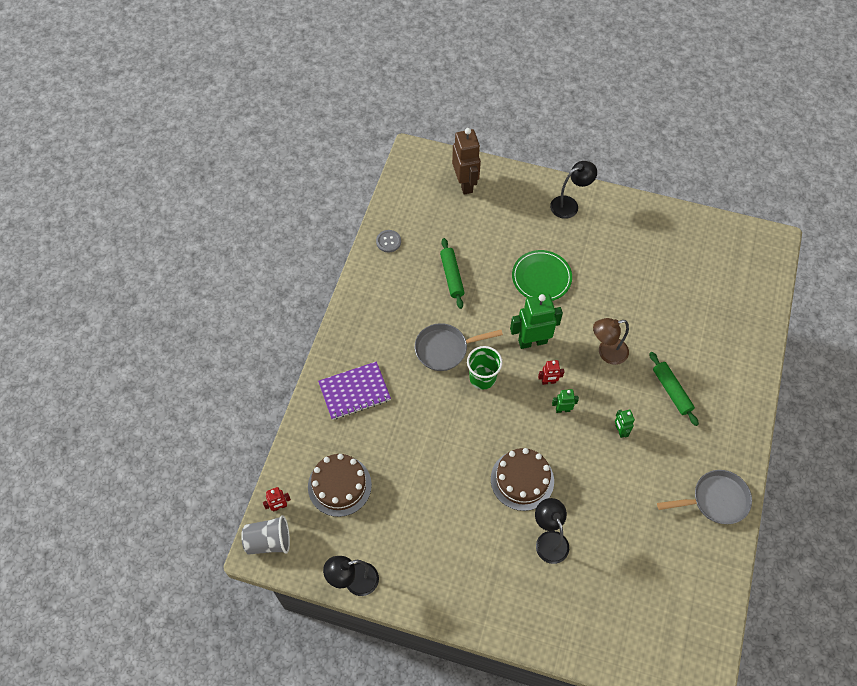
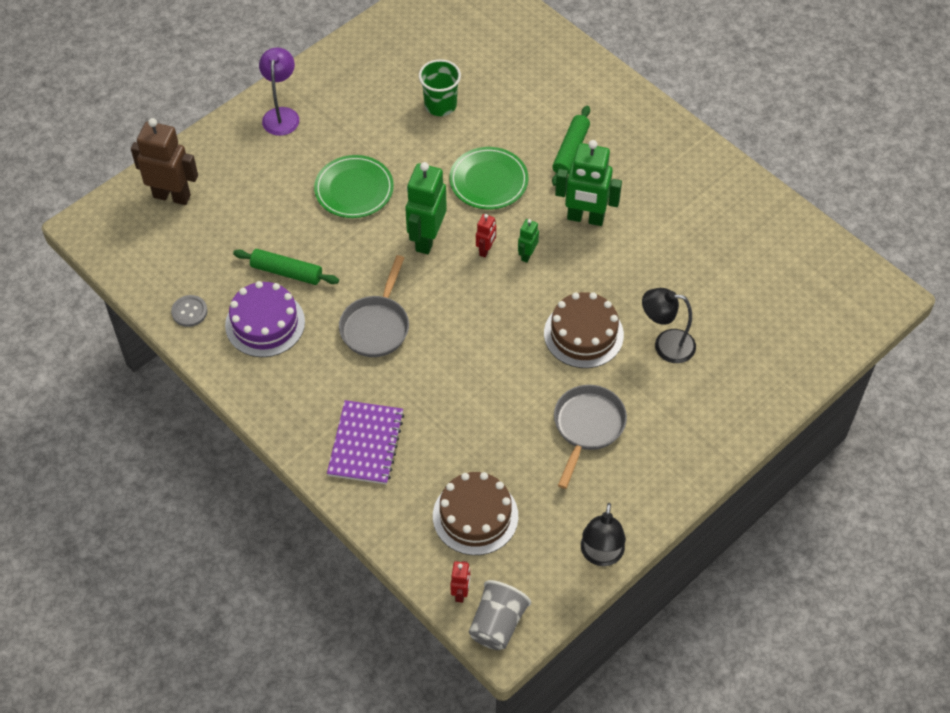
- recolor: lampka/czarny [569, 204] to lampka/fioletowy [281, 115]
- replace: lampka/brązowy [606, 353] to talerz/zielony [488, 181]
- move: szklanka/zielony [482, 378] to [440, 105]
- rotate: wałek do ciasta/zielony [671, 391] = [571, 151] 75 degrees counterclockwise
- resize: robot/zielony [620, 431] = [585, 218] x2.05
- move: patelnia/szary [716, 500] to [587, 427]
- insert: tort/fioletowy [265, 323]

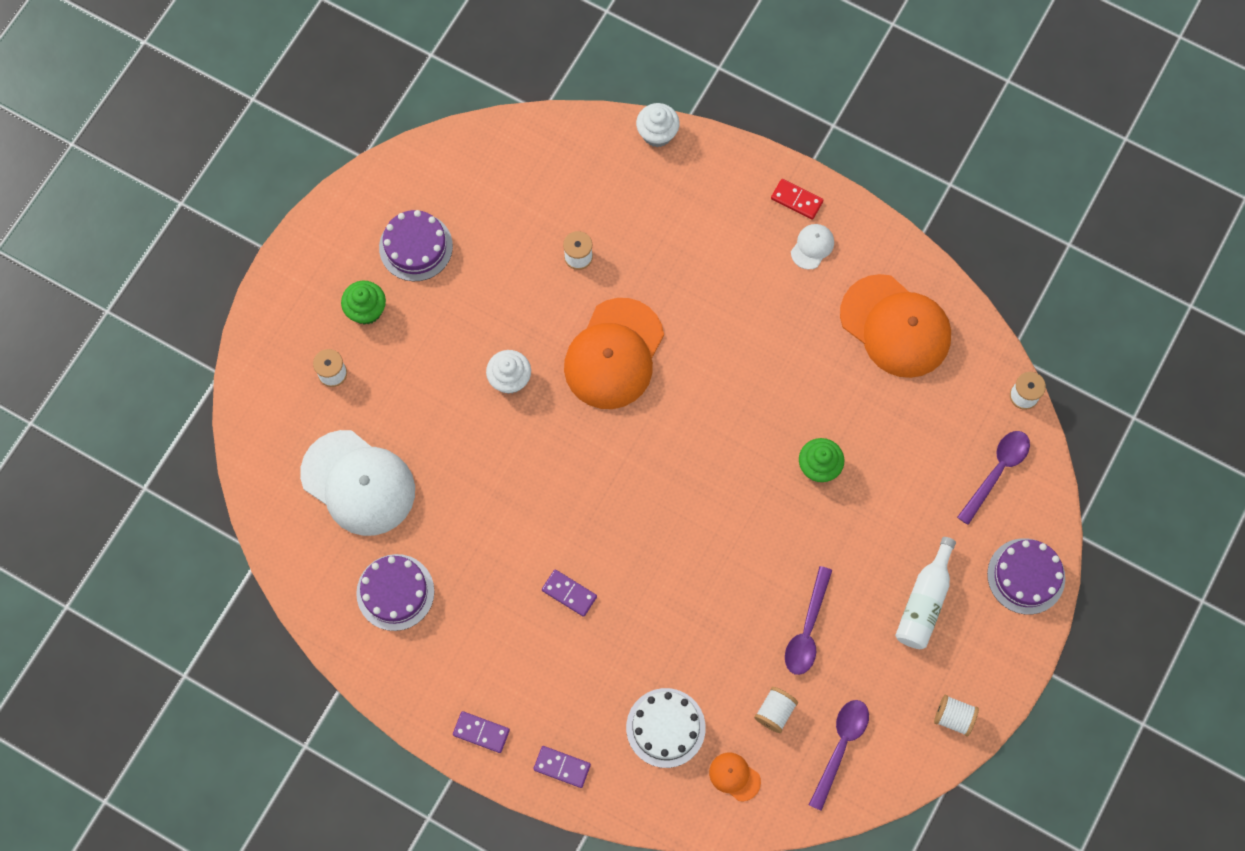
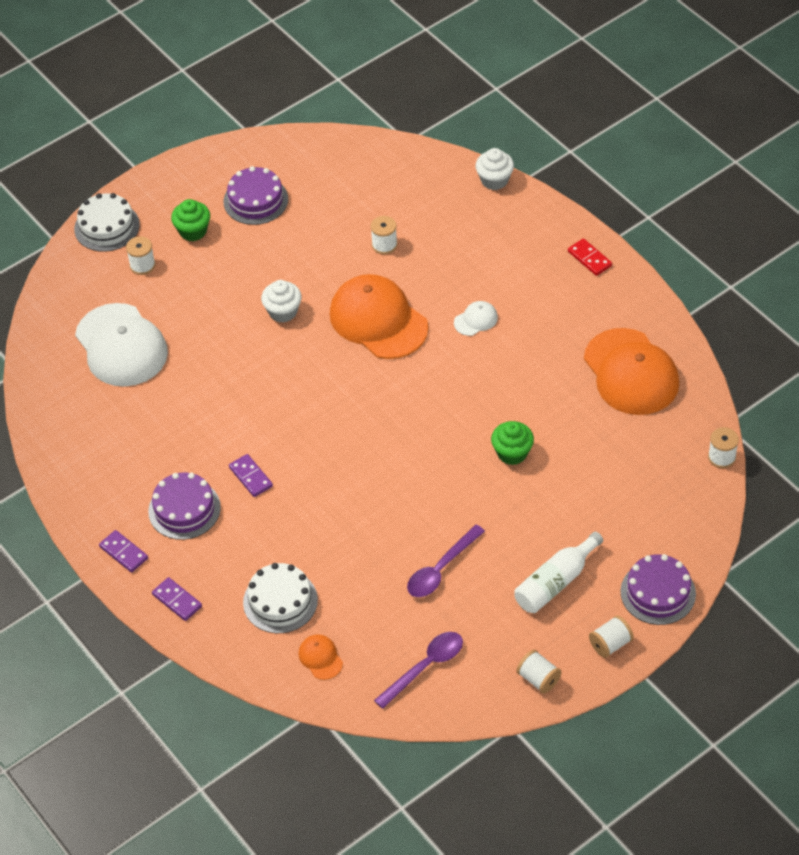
- move: czapka/biały [812, 247] to [476, 320]
- rotate: czapka/pomarańczowy [614, 354] = [378, 320] 90 degrees clockwise
- delete: łyżka/fioletowy [997, 472]
- move: tort/fioletowy [395, 592] to [184, 509]
- move: szpulka/biały [775, 712] to [610, 644]
- insert: tort/biały [107, 227]

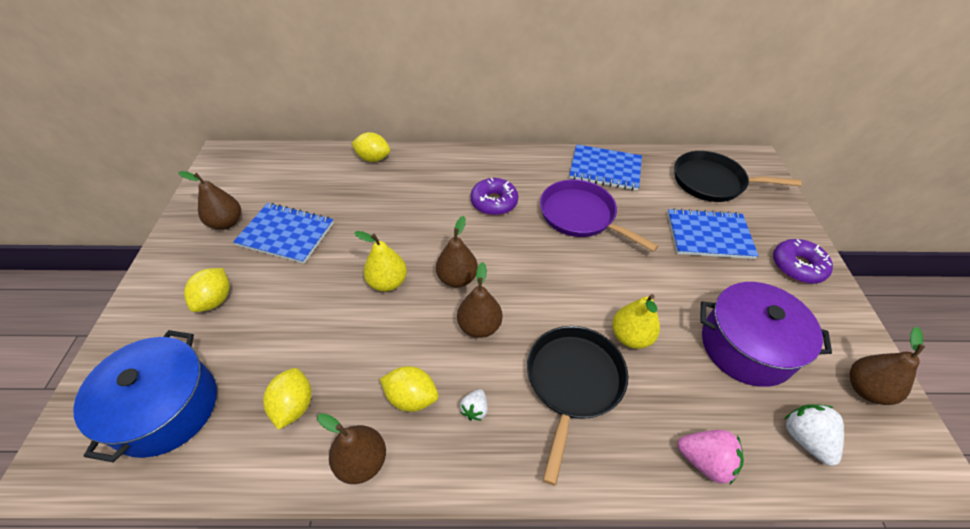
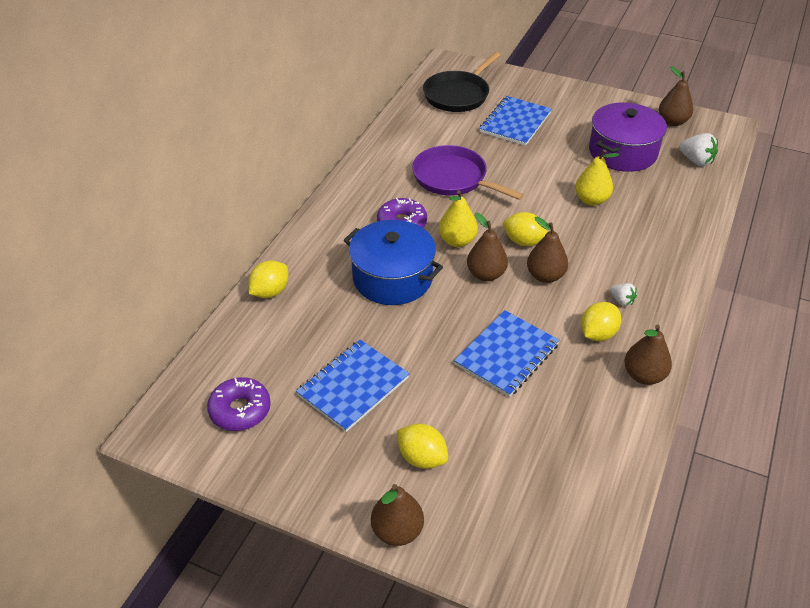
- move: zeszyt/niebieski [605, 169] to [507, 355]
- move: gruszka/brązowy [226, 223] to [397, 531]
- rotate: patelnia/fioletowy [580, 216] = [453, 178] 60 degrees clockwise
- move: gruszka/żółty [388, 282] to [457, 241]
- move: donut/fioletowy [797, 266] to [240, 410]
- delete: patelnia/czarny [573, 382]
- move: garnek/niebieski [165, 408] to [392, 278]
- move: cytryna/żółty [294, 406] to [524, 242]
- rotate: truskawka/biały [805, 438] = [696, 161] 150 degrees counterclockwise
- delete: truskawka/różowy [705, 461]

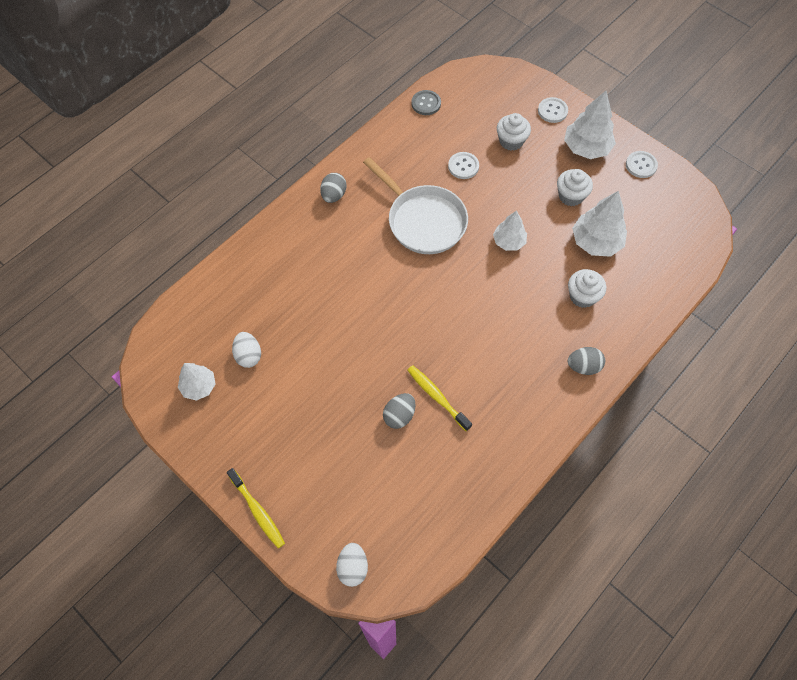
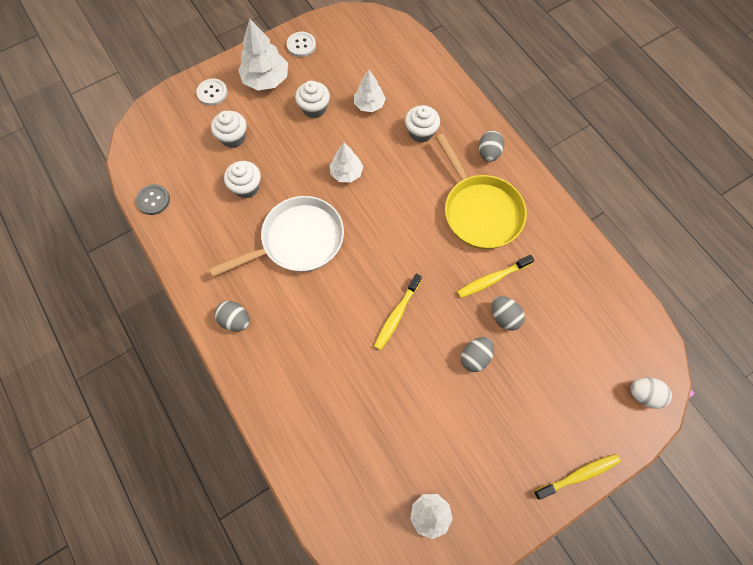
- replace: guzik/biały [463, 166] to muffinka/biały [246, 187]
- resize: drzewko/biały [596, 242] = [369, 105] x0.63
- delete: jajko/biały [248, 355]
- insert: patelnia/żółty [479, 211]
- insert: szczoteczka do zębów/żółty [396, 315]
- insert: jajko/szary [475, 357]

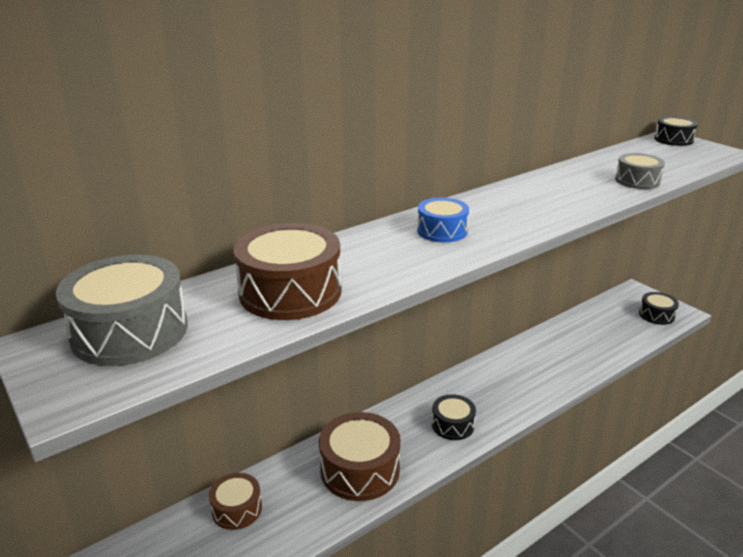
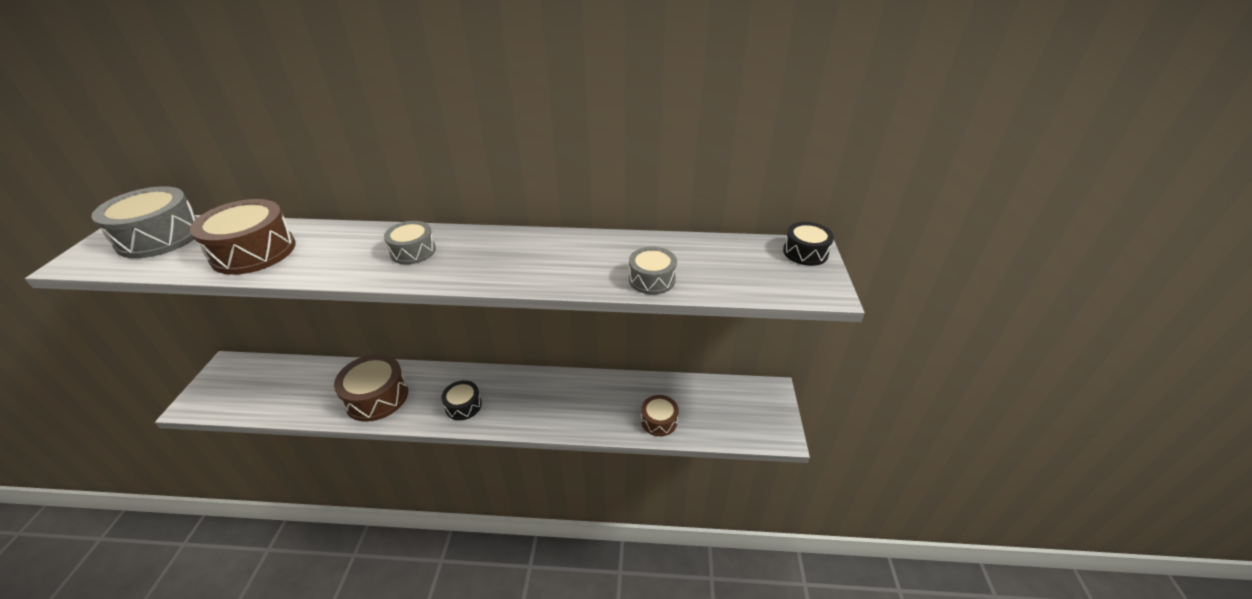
- recolor: bęben/niebieski [442, 231] to bęben/szary [413, 251]
- delete: bęben/czarny [656, 315]
- move: bęben/brązowy [237, 509] to [659, 421]

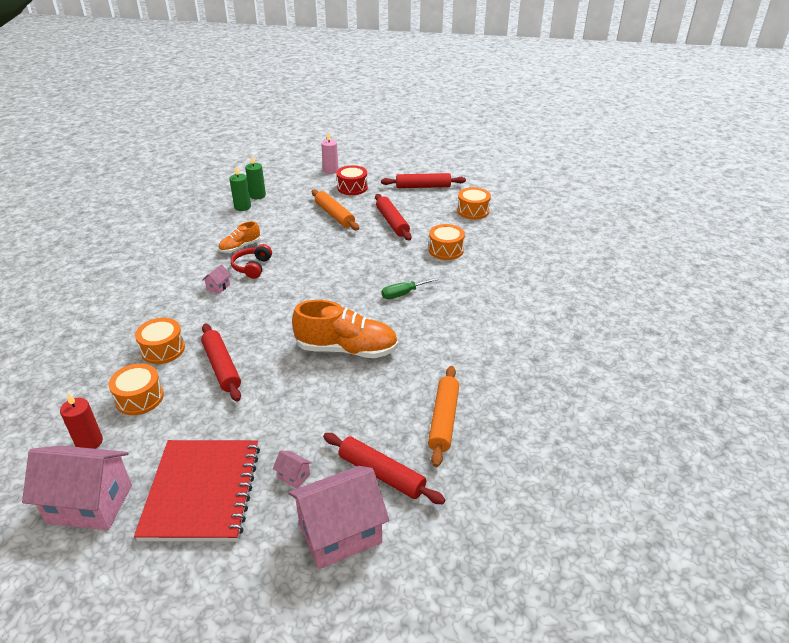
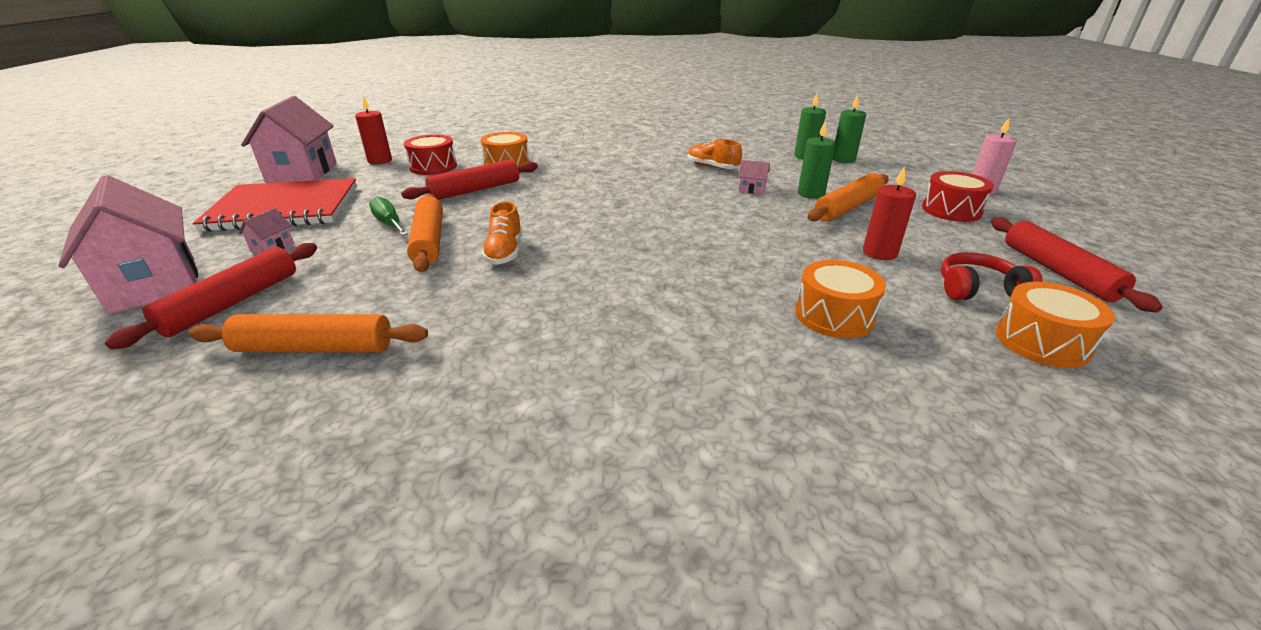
- replace: wałek do ciasta/czerwony [392, 222] to świeca/czerwony [879, 253]
- move: słuchawki/czerwony [252, 267] to [978, 290]
- move: domek/różowy [218, 287] to [752, 189]
- move: śrubokręt/zielony [403, 294] to [389, 223]
- resize: but/pomarańczowy [347, 349] = [504, 252] x0.54
- recolor: bęben/pomarańczowy [139, 398] to bęben/czerwony [433, 167]
- insert: świeca/zielony [811, 194]
- insert: wałek do ciasta/pomarańczowy [428, 241]

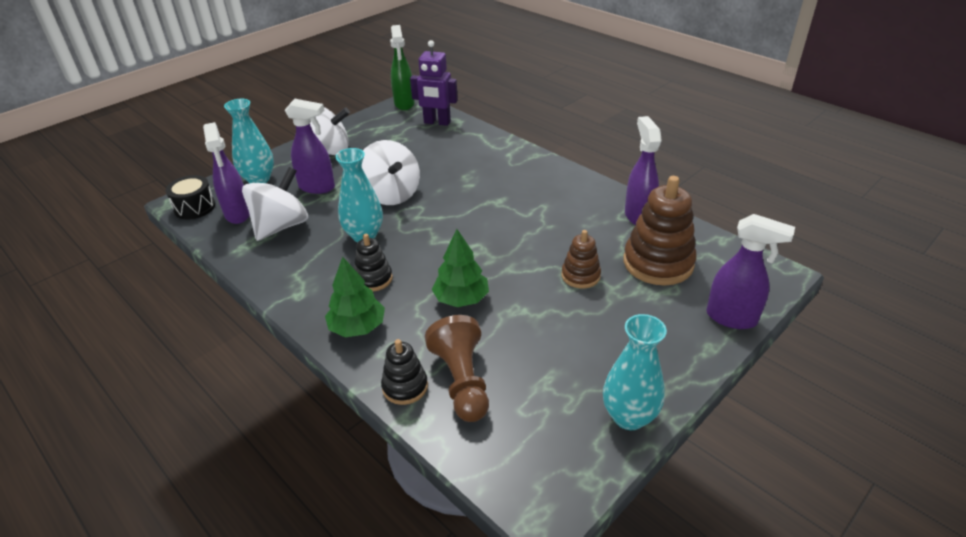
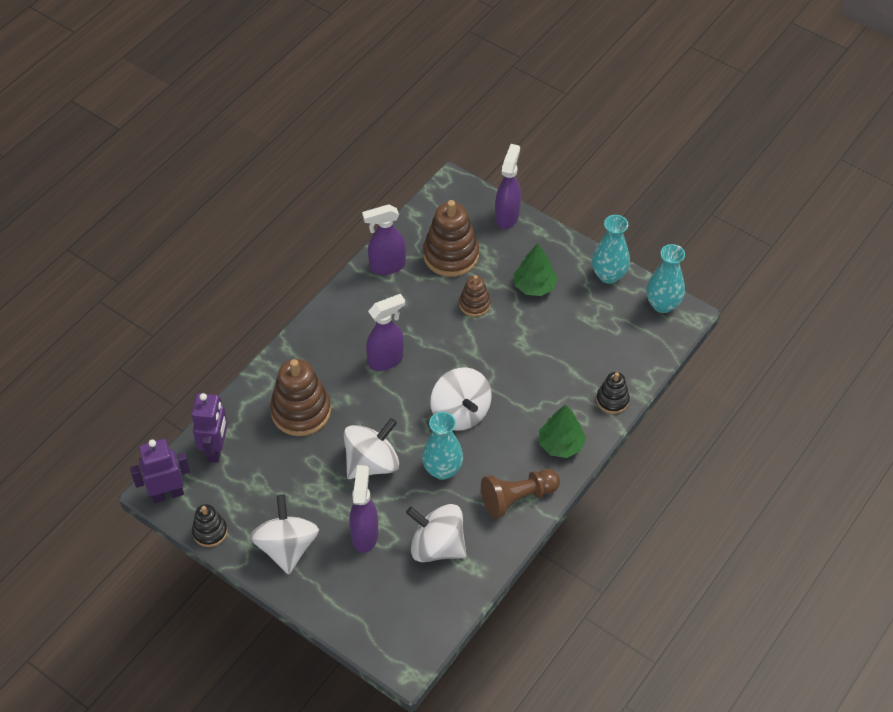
- replace: spryskiwacz/zielony [404, 104] to robot/fioletowy [167, 494]
- move: wazon/turkusowy [259, 179] to [662, 304]
- move: spryskiwacz/fioletowy [238, 214] to [386, 360]
- delete: bęben/czarny [195, 207]
- move: drzewko/zielony [461, 299] to [534, 286]
- move: zabawka nakładanka/czarny [373, 279] to [210, 532]
- move: pionek/brązowy [462, 381] to [517, 498]
- insert: zabawka nakładanka/brązowy [301, 411]
- insert: bączek/biały [460, 413]

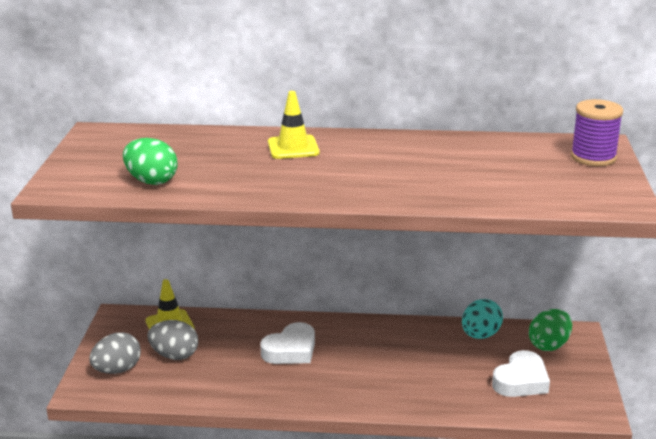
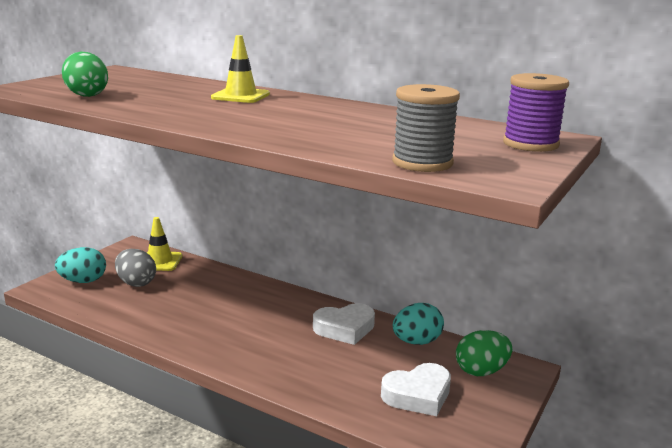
- move: serce/biały [291, 350] to [345, 328]
- recolor: jajko/szary [117, 370] to jajko/turkusowy [83, 281]
- insert: szpulka/szary [422, 163]

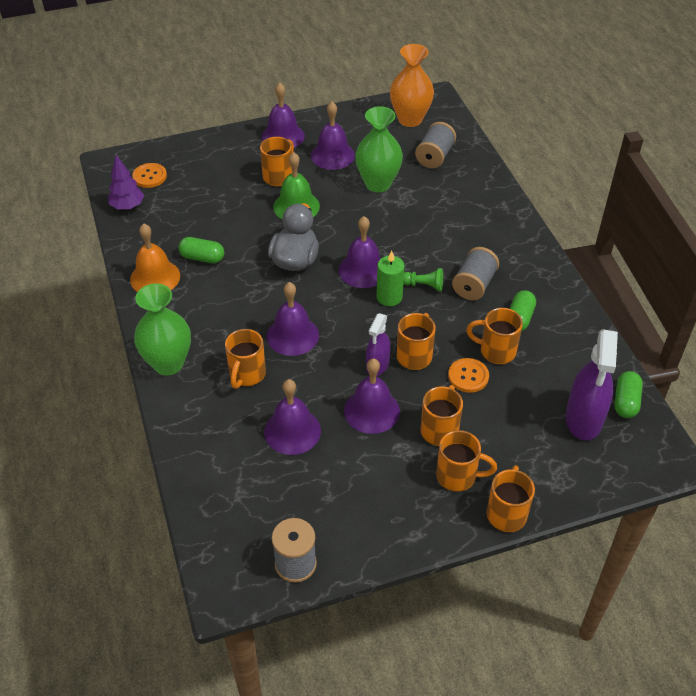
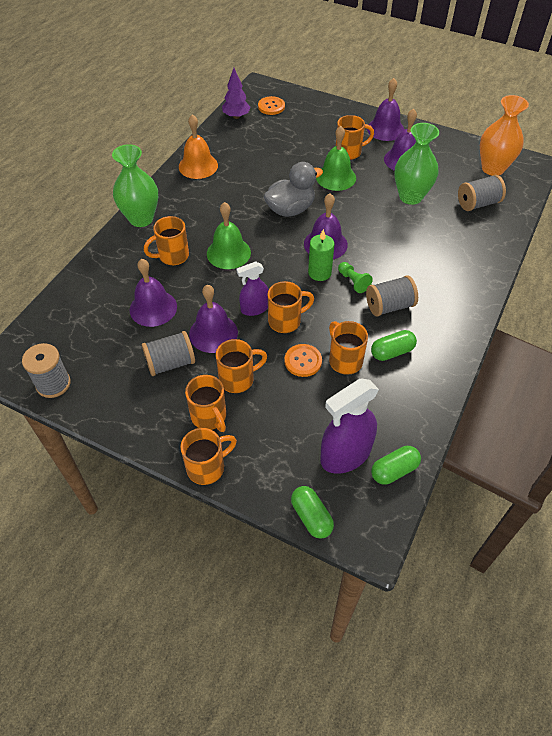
- move: kapsułka/zielony [202, 258] to [311, 517]
- recolor: dzwonek/fioletowy [292, 335] to dzwonek/zielony [228, 253]
- insert: szpulka/szary [170, 363]

